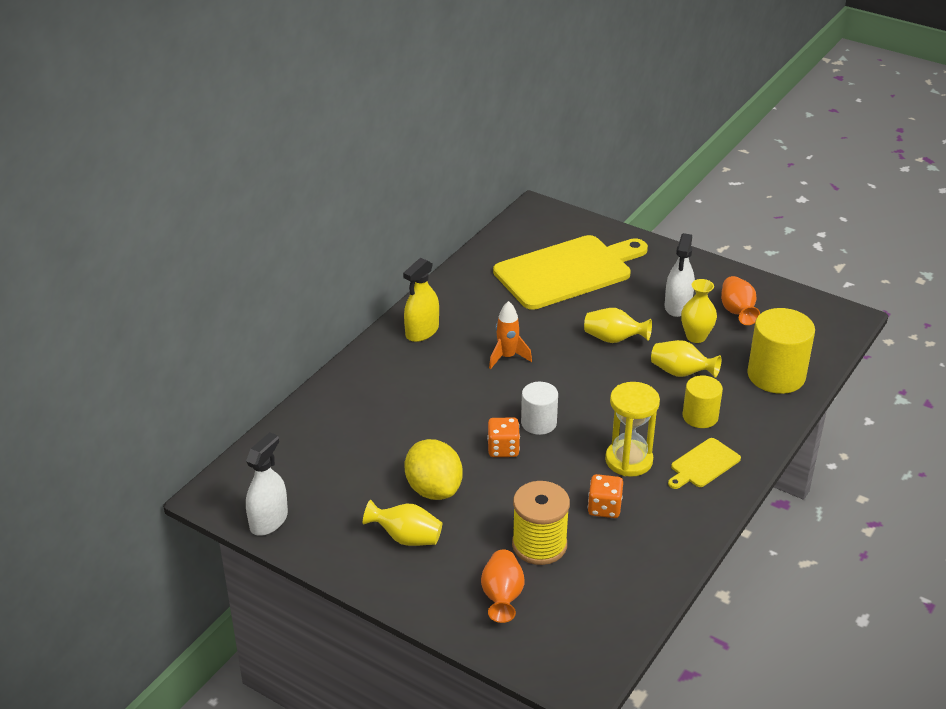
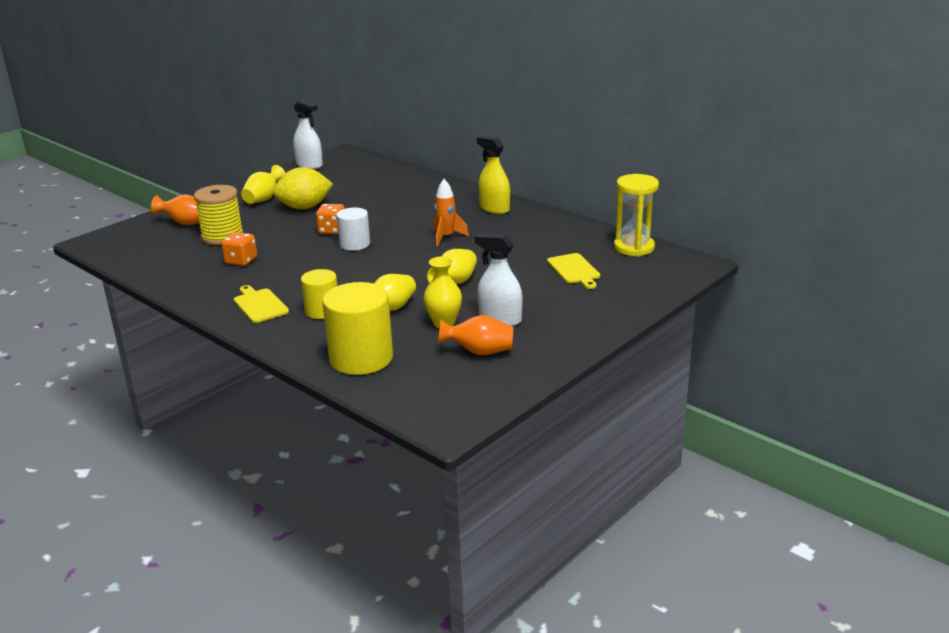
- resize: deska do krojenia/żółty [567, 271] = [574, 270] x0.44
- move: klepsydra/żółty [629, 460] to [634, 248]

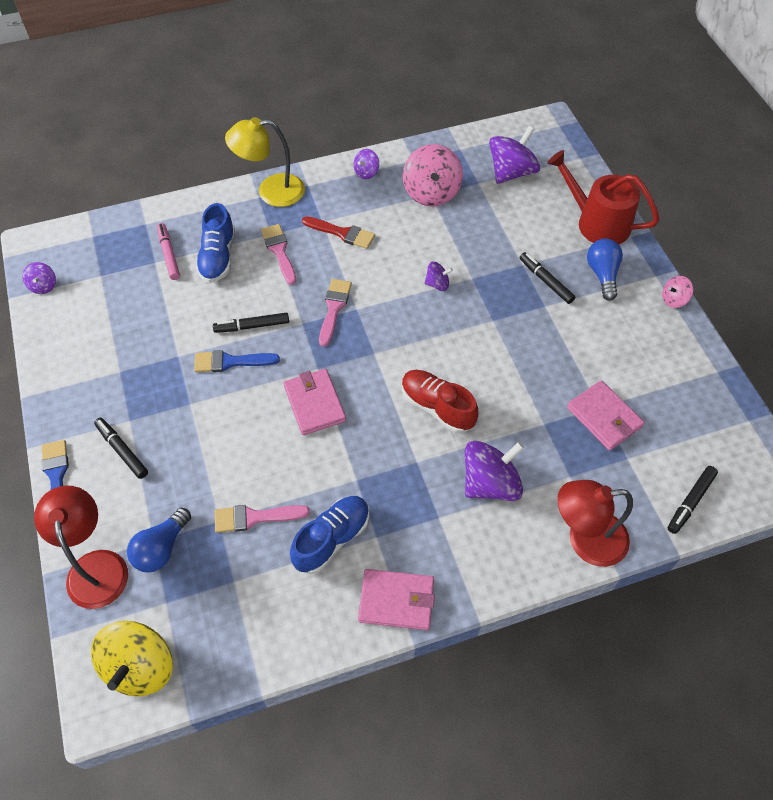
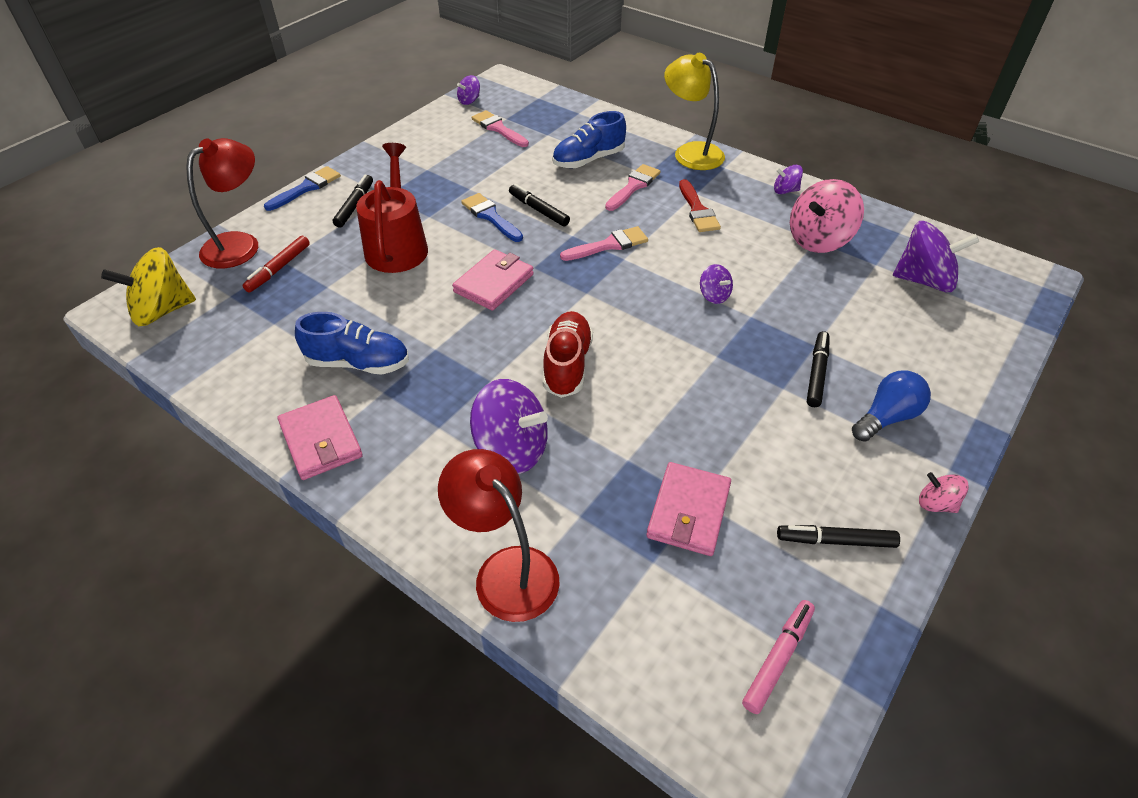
- move: konewka/czerwony [597, 223] to [397, 246]
- move: flamaster/różowy [169, 254] to [777, 658]
- move: flamaster/czarny [690, 502] to [835, 541]
- move: pędzel/różowy [255, 517] to [498, 129]
- replace: żarówka/niebieski [161, 548] to flamaster/czerwony [279, 269]

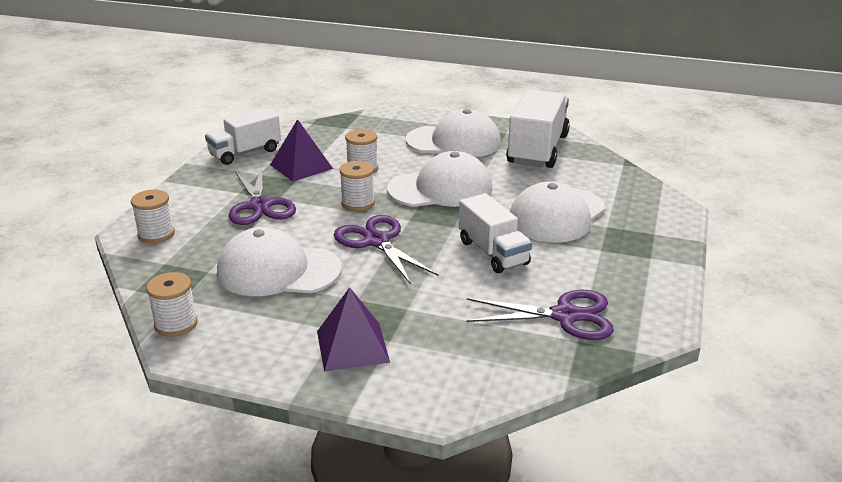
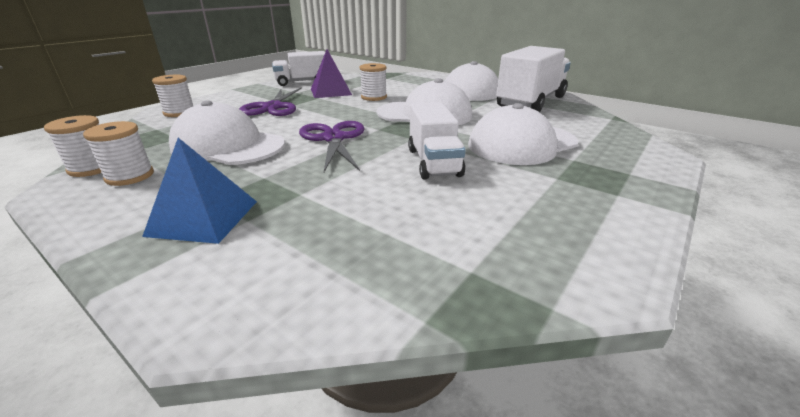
- move: szpulka/biały [358, 203] to [130, 176]
- recolor: piramida/fioletowy [352, 346] to piramida/niebieski [203, 217]
- delete: nożyczki/fioletowy [565, 316]

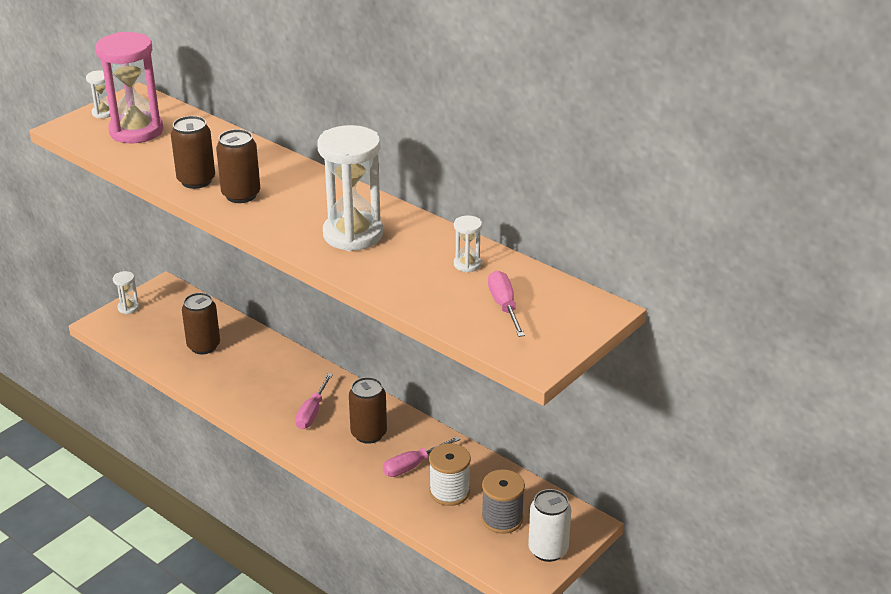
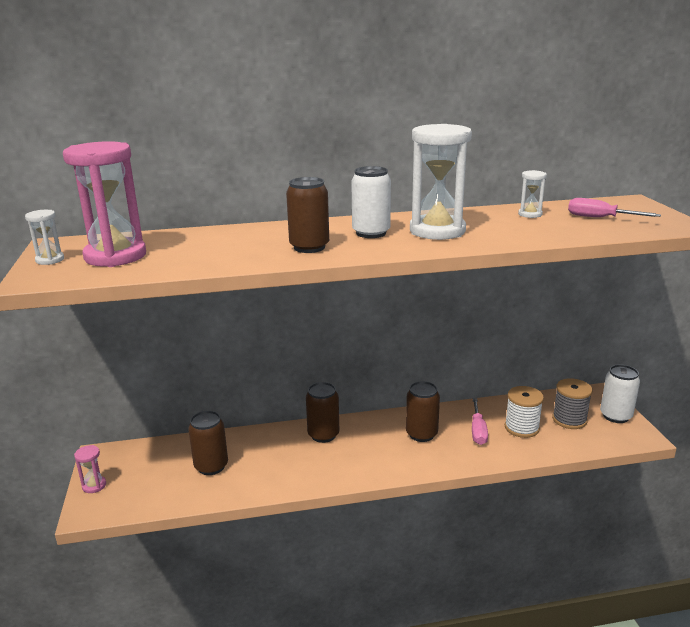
- move: puszka/brązowy [196, 180] to [323, 435]
- recolor: klepsydra/biały [128, 308] to klepsydra/różowy [94, 485]
- delete: śrubokręt/różowy [312, 412]
- insert: puszka/biały [371, 233]

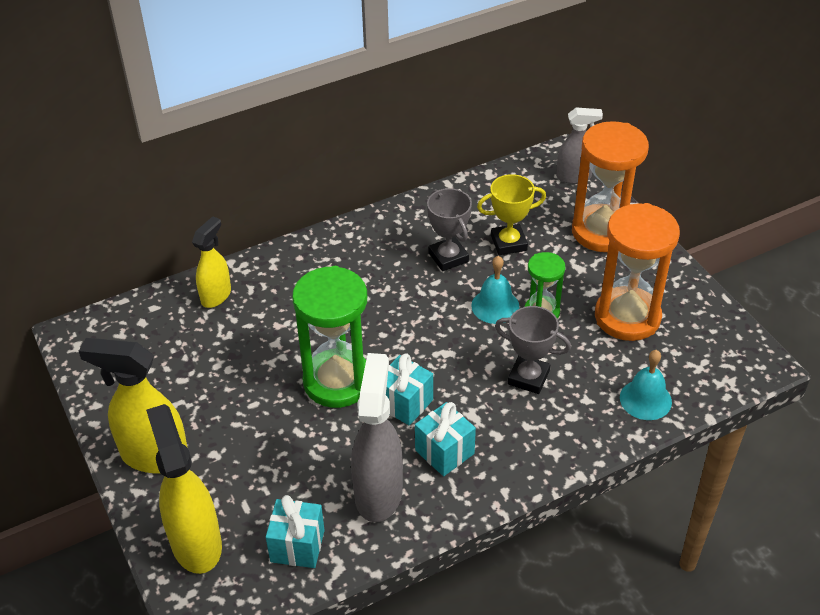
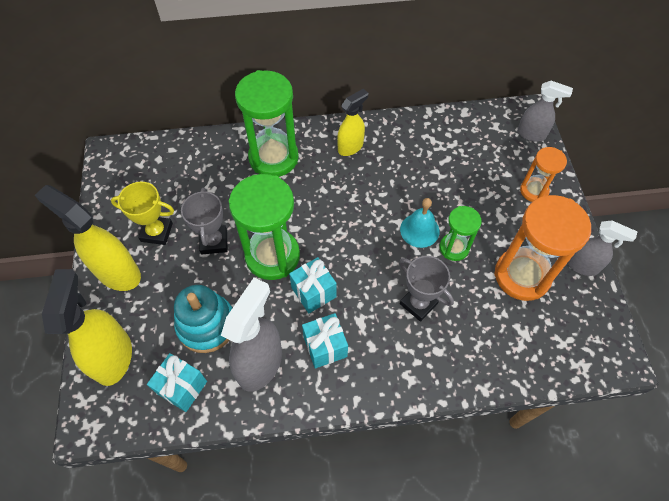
- resize: klepsydra/pomarańczowy [602, 231] = [534, 191] x0.55
- move: puchar/żółty [508, 243] to [157, 232]
- move: puchar/szary [448, 257] to [214, 242]
- move: spryskiwacz/żółty [216, 295] to [350, 147]
- delete: dzwonek/turkusowy [645, 399]
- insert: klepsydra/zielony [273, 157]
- insert: spryskiwacz/szary [582, 266]
- insert: zabawka nakładanka/turkusowy [206, 325]

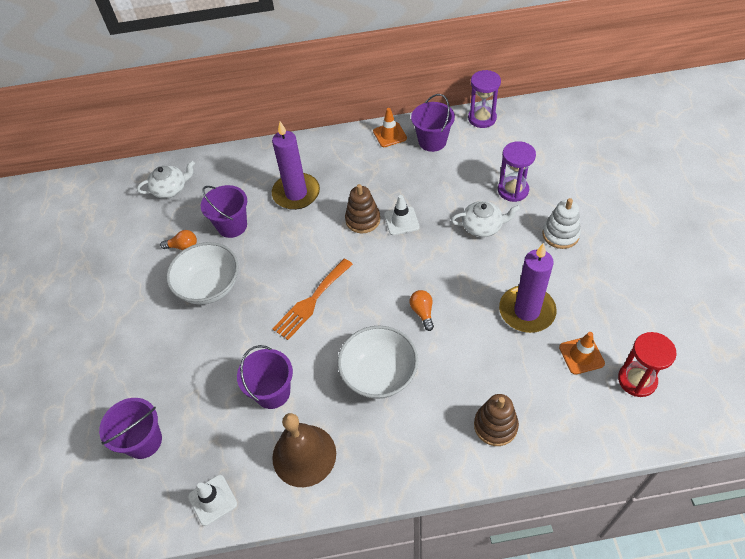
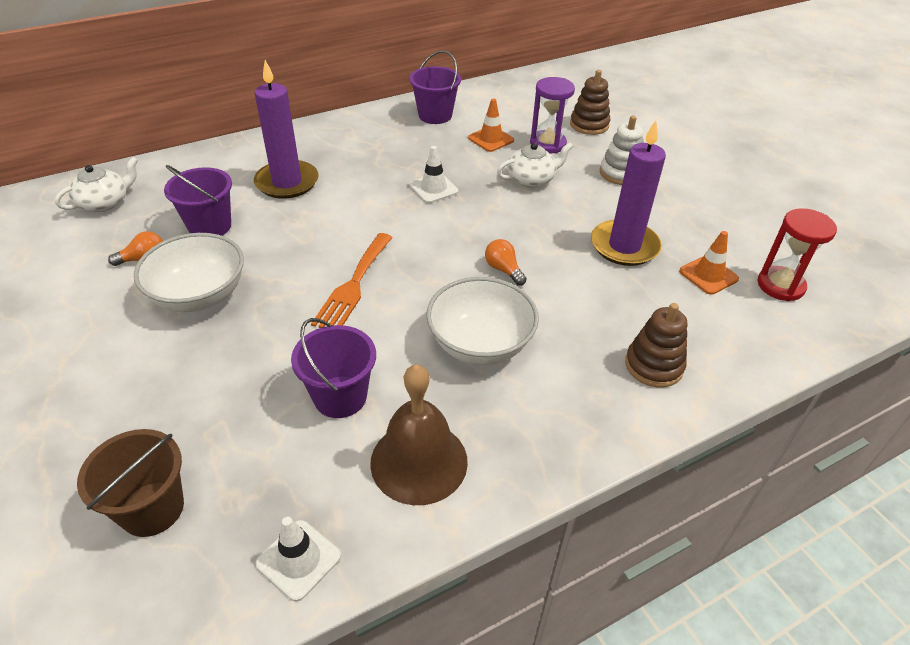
- delete: klepsydra/fioletowy [482, 118]
- move: pachołek/pomarańczowy [390, 135] to [491, 139]
- move: zabawka nakładanka/brązowy [363, 220] to [589, 125]
- recolor: wiadro/fioletowy [143, 441] to wiadro/brązowy [152, 509]

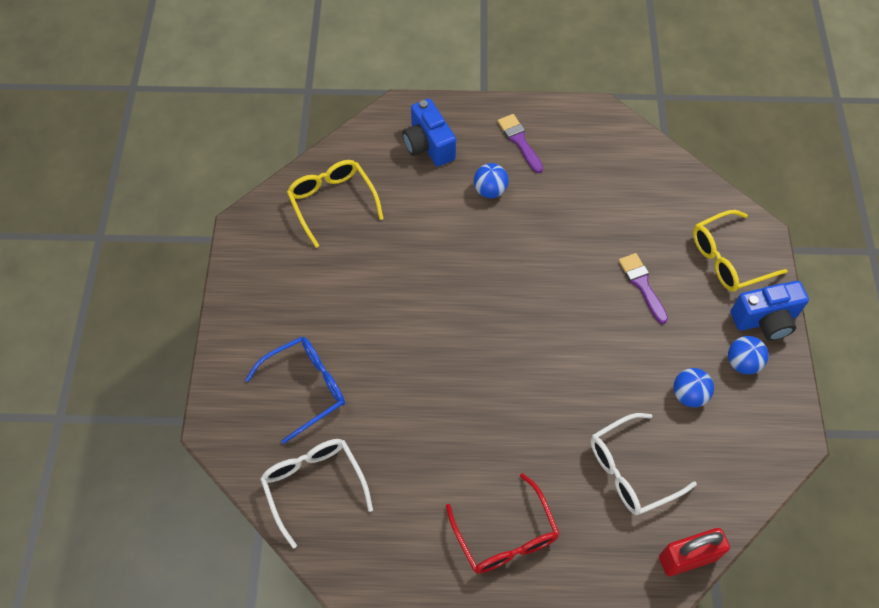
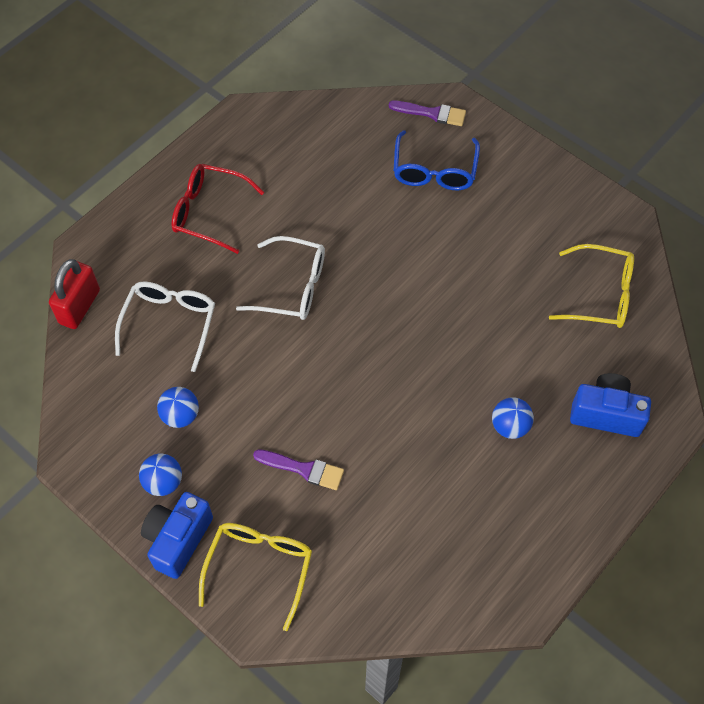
- move: pędzel/fioletowy [519, 141] to [432, 113]
- move: okulary/biały [314, 485] to [293, 287]

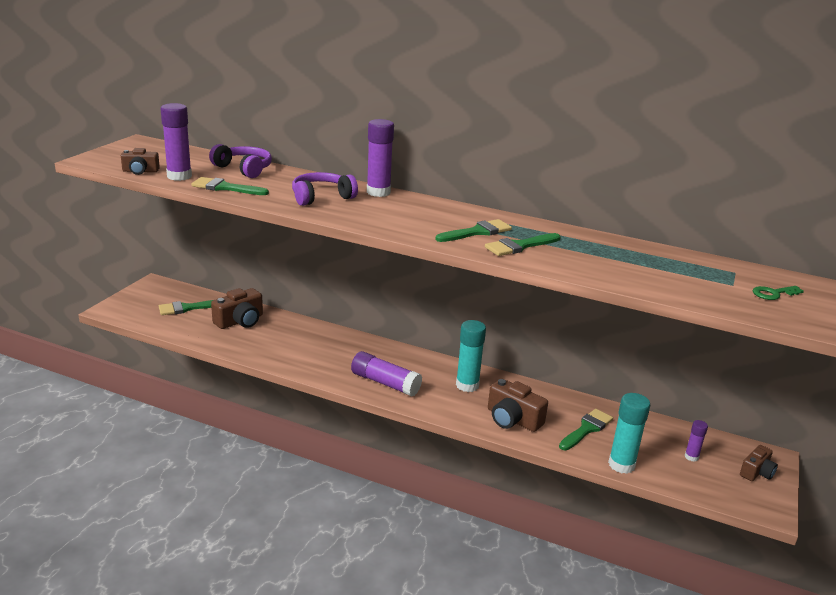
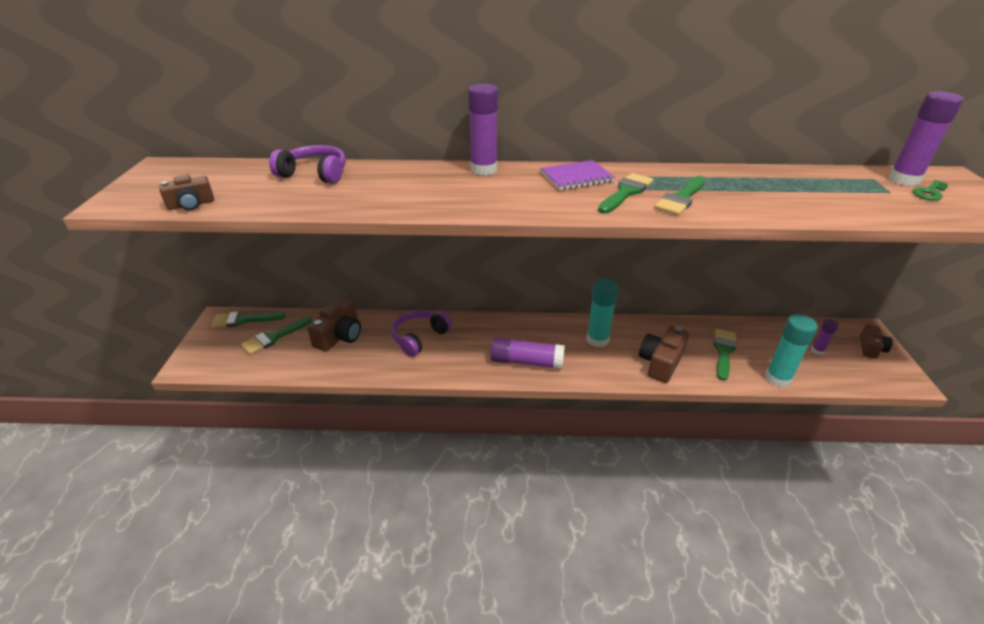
- move: klej w sztyfcie/fioletowy [179, 176] to [904, 180]
- move: słuchawki/fioletowy [321, 197] to [419, 337]
- move: pędzel/zielony [225, 188] to [243, 320]
- rotate: aparat fotograficzny/brązowy [512, 419] = [661, 362] 105 degrees clockwise
- insert: zeszyt/fioletowy [576, 177]

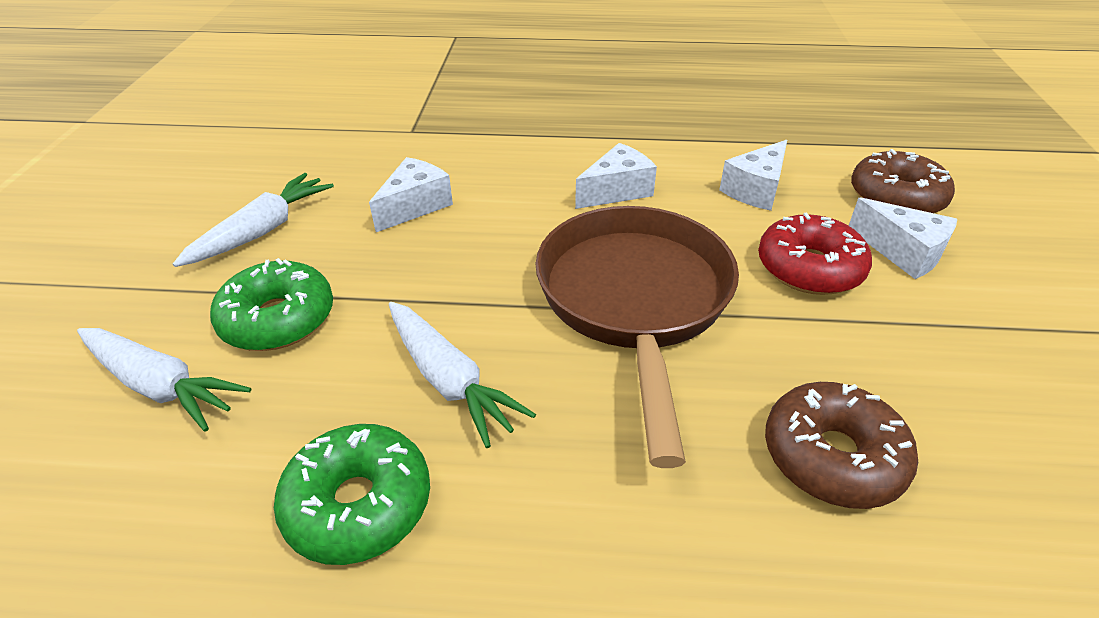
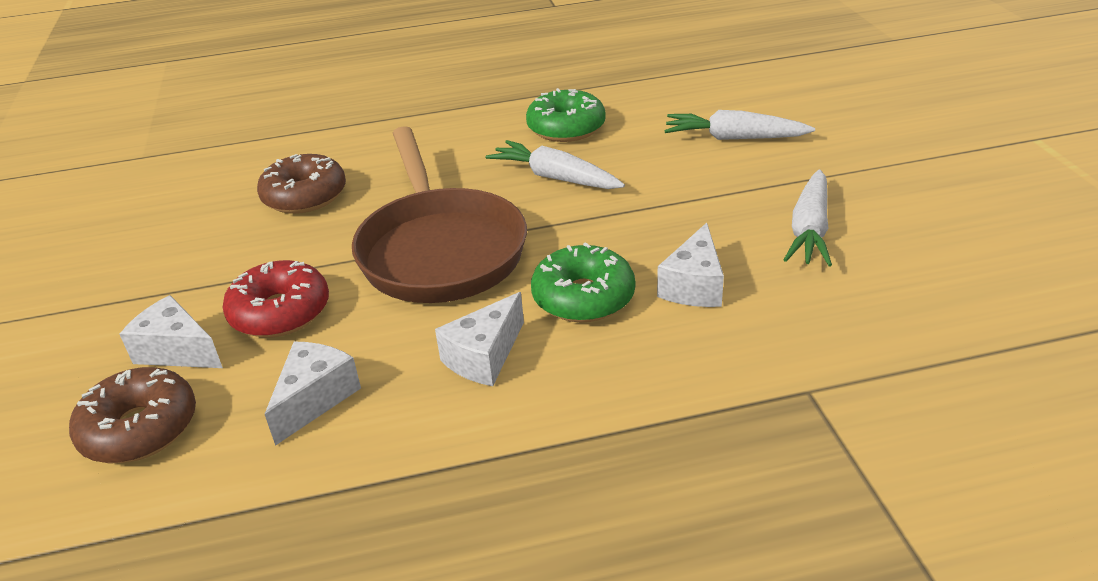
- move: donut/zielony [278, 319] to [583, 297]

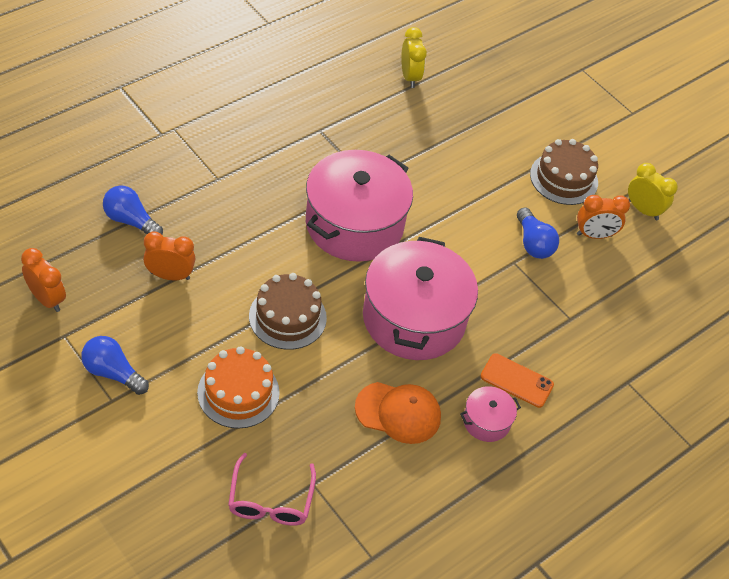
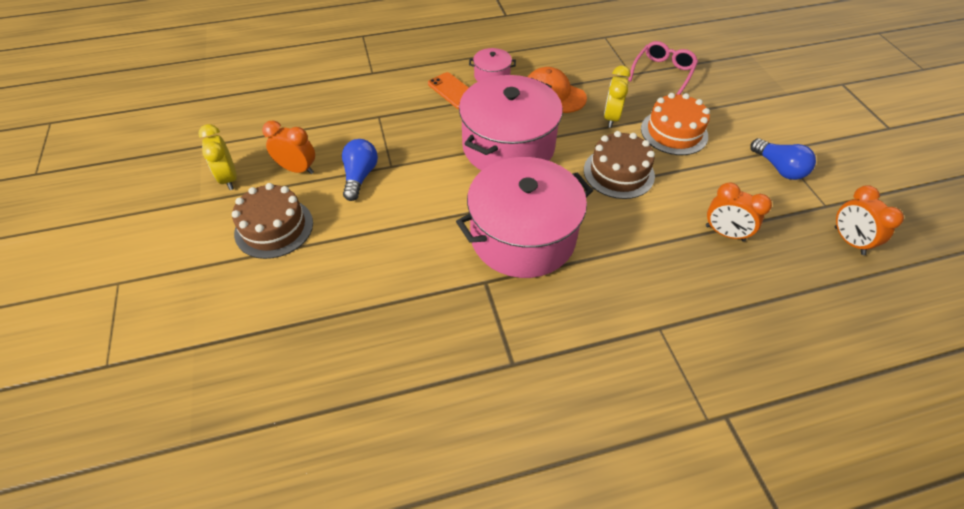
- move: budzik/żółty [409, 77] to [611, 118]
- delete: żarówka/niebieski [131, 221]

